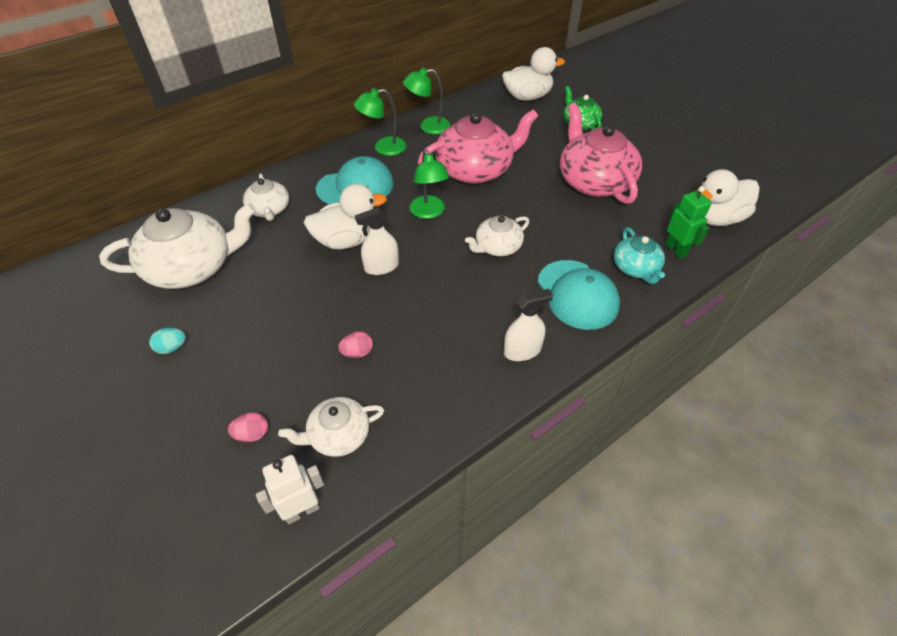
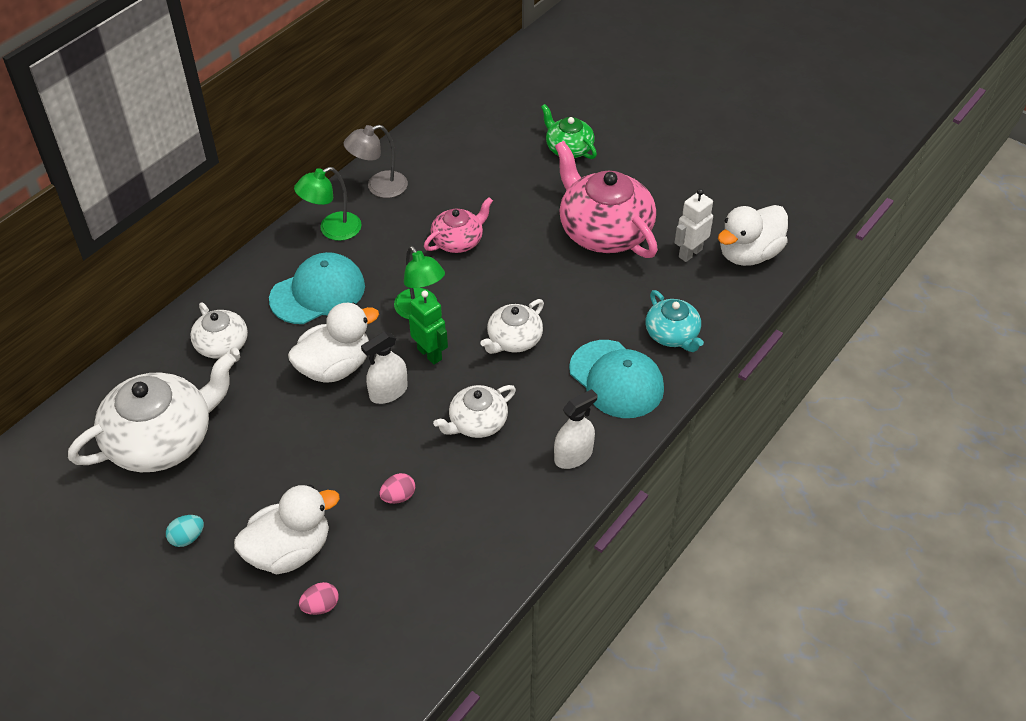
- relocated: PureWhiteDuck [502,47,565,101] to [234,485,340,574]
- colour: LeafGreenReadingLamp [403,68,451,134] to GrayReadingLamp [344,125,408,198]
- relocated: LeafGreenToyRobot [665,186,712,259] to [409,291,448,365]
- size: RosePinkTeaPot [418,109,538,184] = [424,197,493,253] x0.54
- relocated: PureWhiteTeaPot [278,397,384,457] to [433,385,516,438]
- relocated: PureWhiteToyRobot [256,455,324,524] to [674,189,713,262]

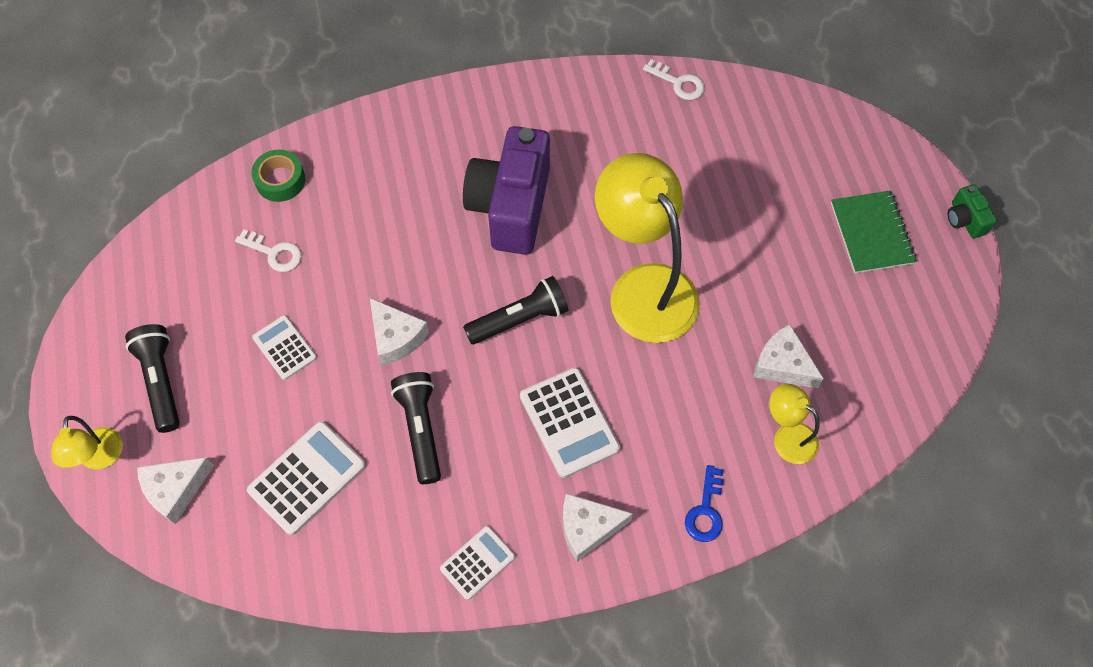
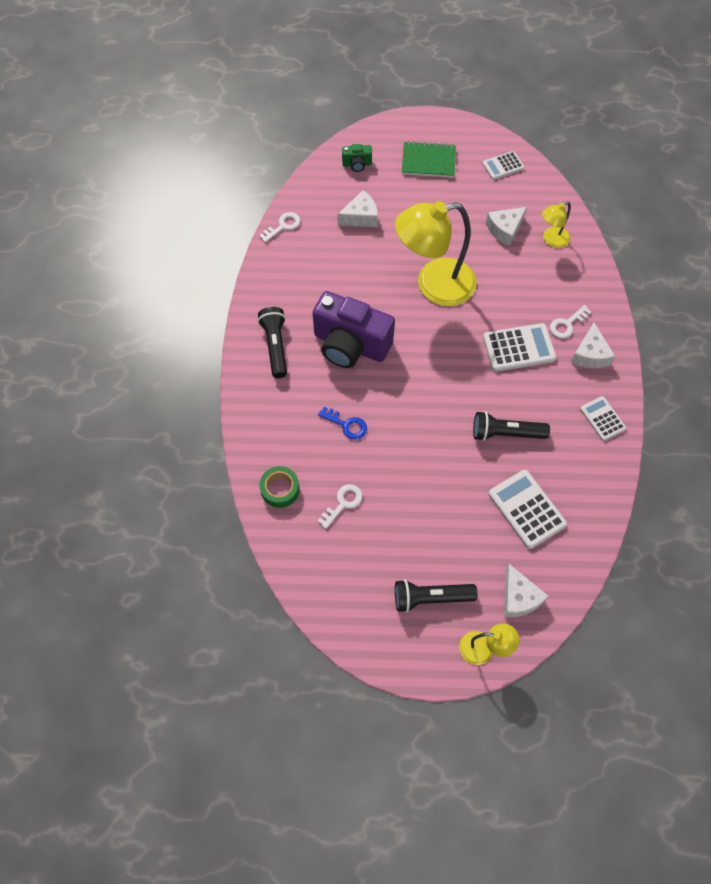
- relocated: EbonyFlashlight [463,276,569,344] to [258,307,287,378]
- relocated: BlueLatchkey [685,465,724,542] to [318,407,367,440]
- relocated: PureWhitePieceOfCheese [370,298,429,366] to [337,190,378,227]
- relocated: LeafGreenCamera [948,184,997,238] to [342,144,372,172]
- relocated: PureWhitePocketCalculator [252,315,317,380] to [482,151,524,180]
- appeared: PureWhiteLatchkey [550,305,591,338]

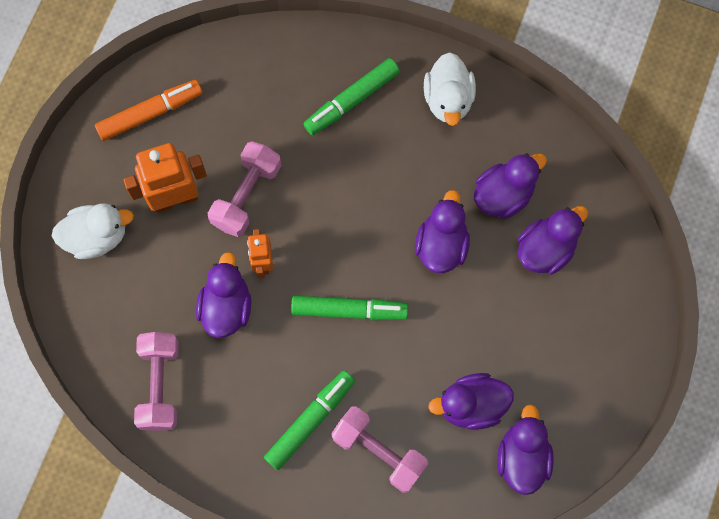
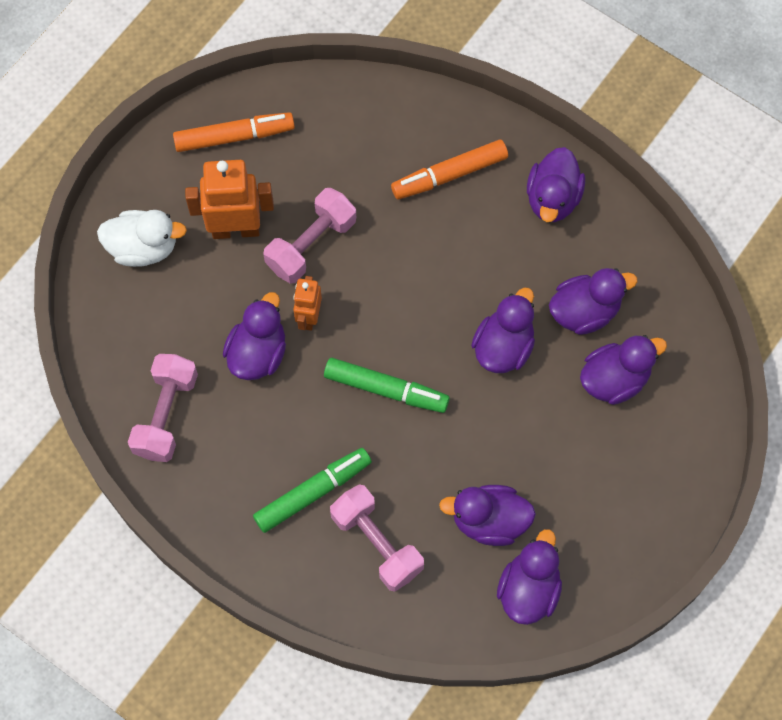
- colour: LeafGreenMarkerPen [304,58,400,135] to BrightOrangeMarkerPen [391,140,508,199]
- colour: PureWhiteDuck [424,52,476,126] to VioletDuck [527,147,585,222]

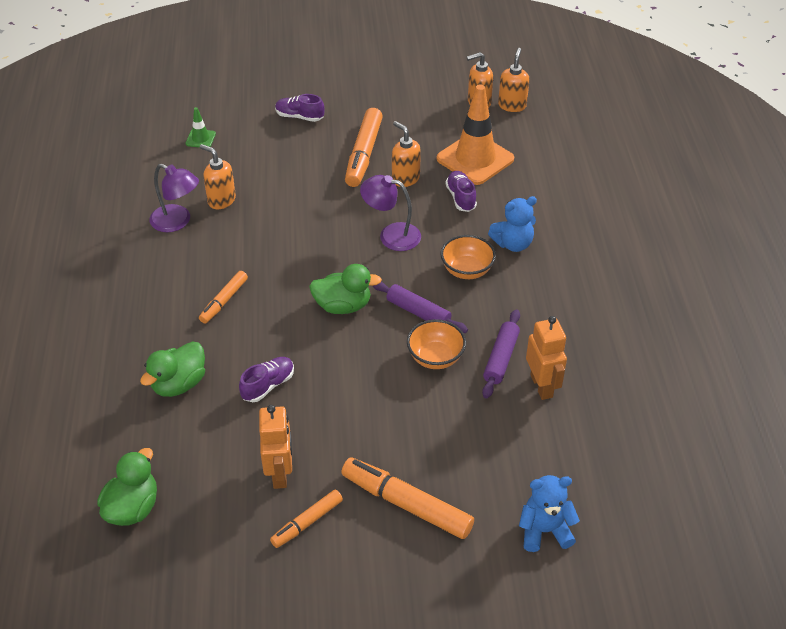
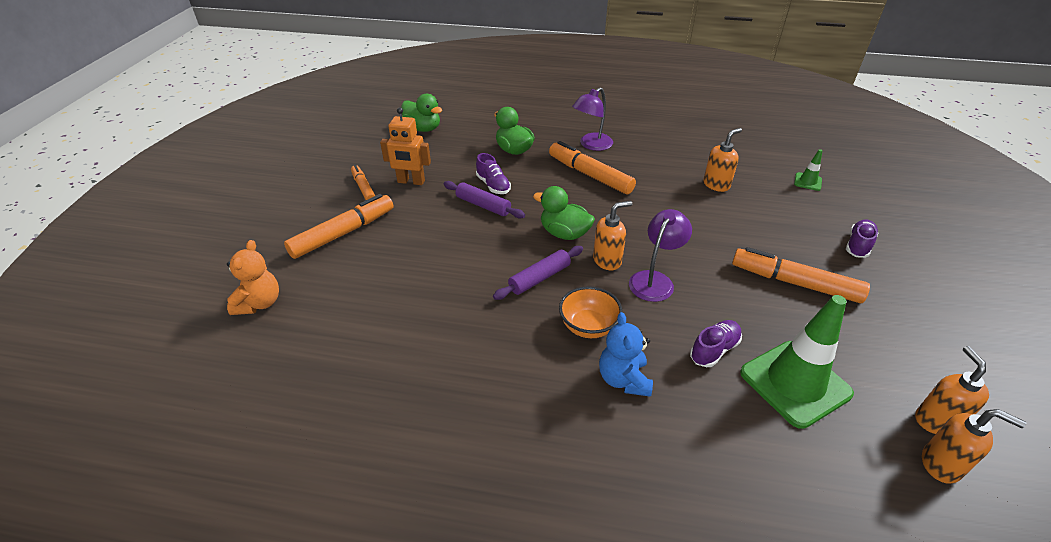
- colour: BlueTeddy [519,475,580,552] to BrightOrangeTeddy [227,240,279,315]
- relocated: VioletDoughRoller [482,309,520,399] to [443,181,525,218]
- spun: LeafGreenDuck [309,264,382,314] = [533,186,595,240] 105 degrees clockwise
- size: BrightOrangeMarkerPen [199,271,248,323] = [549,141,636,194] x1.72
- relocated: VioletReadingLamp [150,164,199,232] to [572,88,613,151]
- relocated: BrightOrangeSoapDispenser [392,121,421,187] to [593,201,632,270]
- spun: VioletLaceUpShoe [446,171,477,212] = [690,320,742,367] 45 degrees counterclockwise
- colour: BrightOrangeTrafficCone [437,84,514,185] to LeafGreenTrafficCone [740,295,854,429]
- missing: BrightOrangeBowl [407,319,466,369]
- missing: BrightOrangeToyRobot [526,316,567,400]

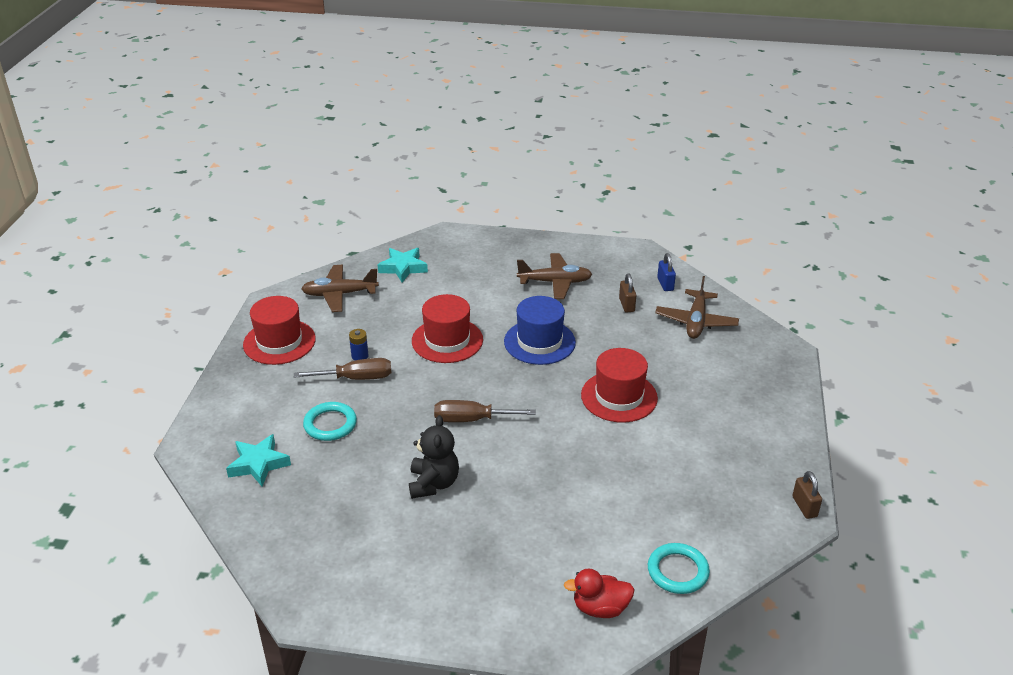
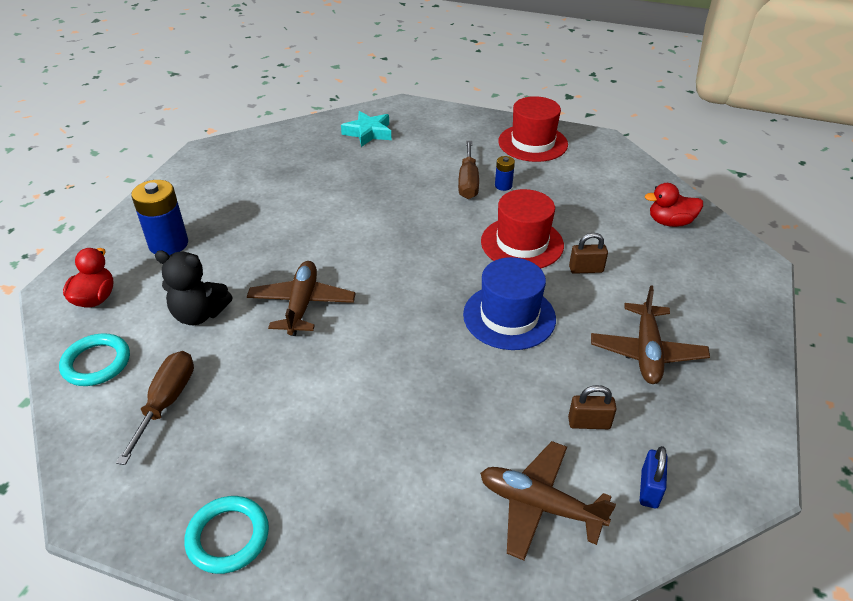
- relocated: RussetScrewdriver [434,400,536,422] to [116,351,194,465]
- appeared: BlueBattery [131,180,188,256]
- relocated: EbonyTeddy [409,415,459,499] to [155,251,233,325]
- relocated: TurquoiseHoop [303,402,357,441] to [184,496,269,574]
- relocated: RussetPlane [301,265,379,312] to [247,261,356,336]
- relocated: RussetPadlock [792,471,822,519] to [569,233,608,274]
- spun: BluePadlock [657,253,676,291] = [640,446,668,508] 75 degrees counterclockwise
- exchanged: TurquoiseStar [378,248,428,283] to CrimsonDuck [645,183,703,227]
- missing: CrimsonTopHat [581,348,658,422]

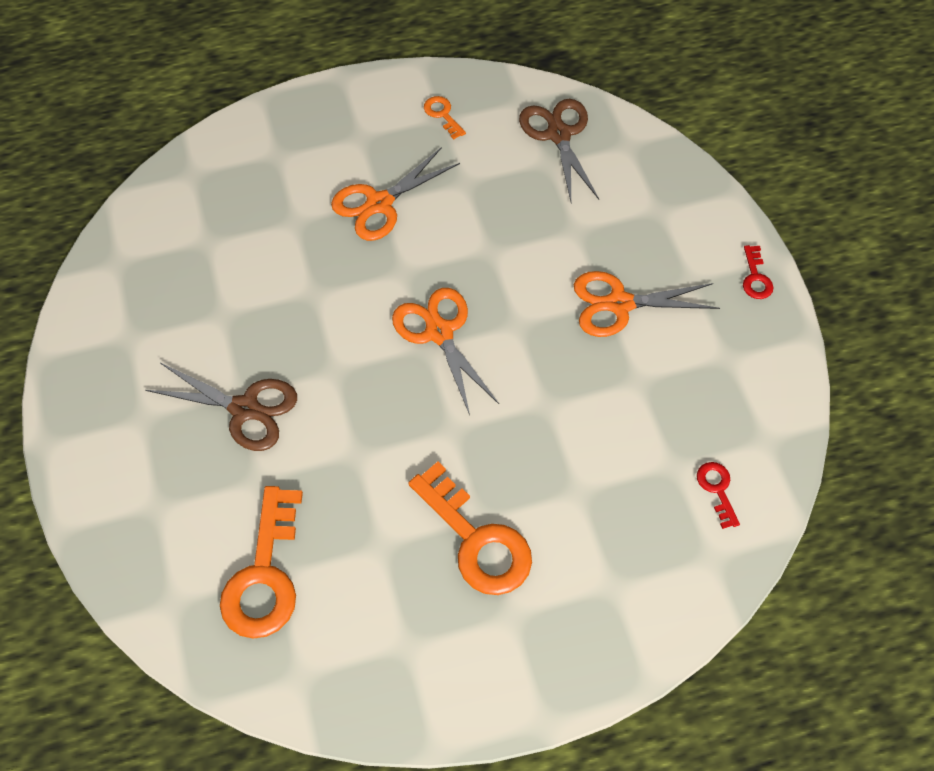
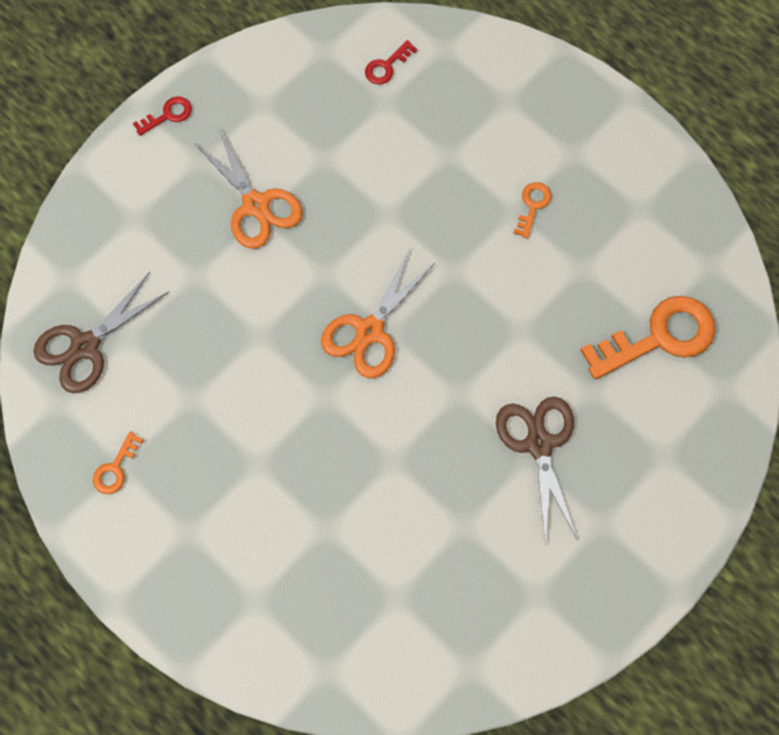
- size: BrightOrangeLatchkey [408,461,532,595] = [513,182,551,239] x0.47
- missing: BrightOrangeShears [331,147,460,241]

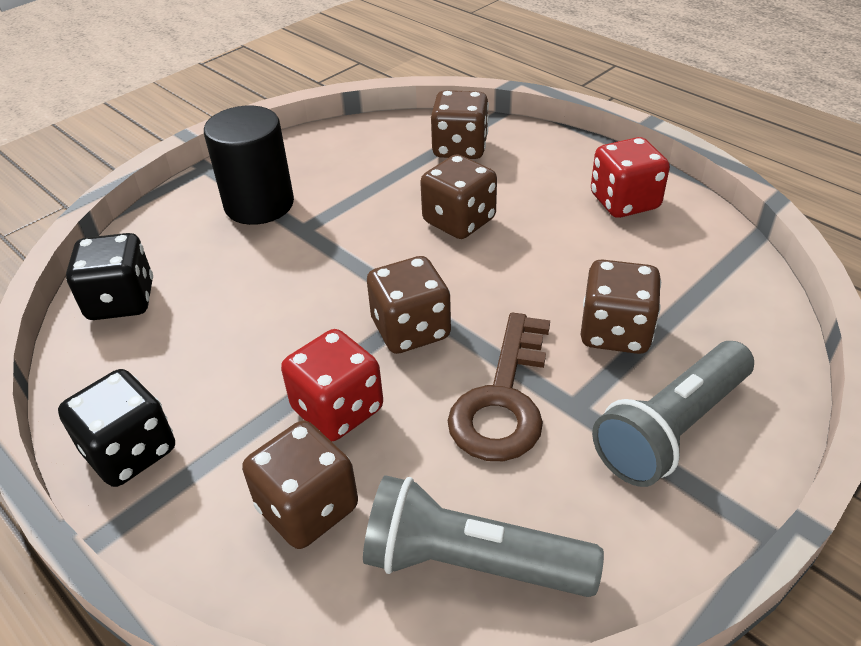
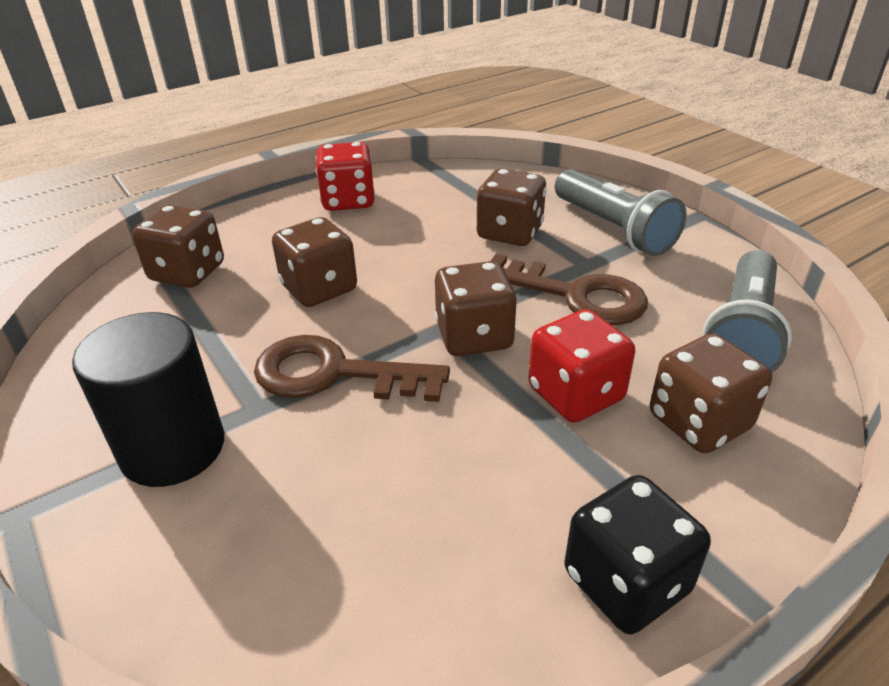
- appeared: RussetLatchkey [254,335,450,402]
- missing: EbonyGameDie [66,233,153,320]

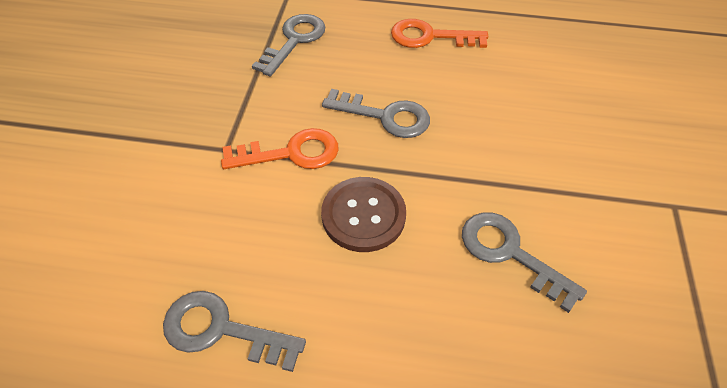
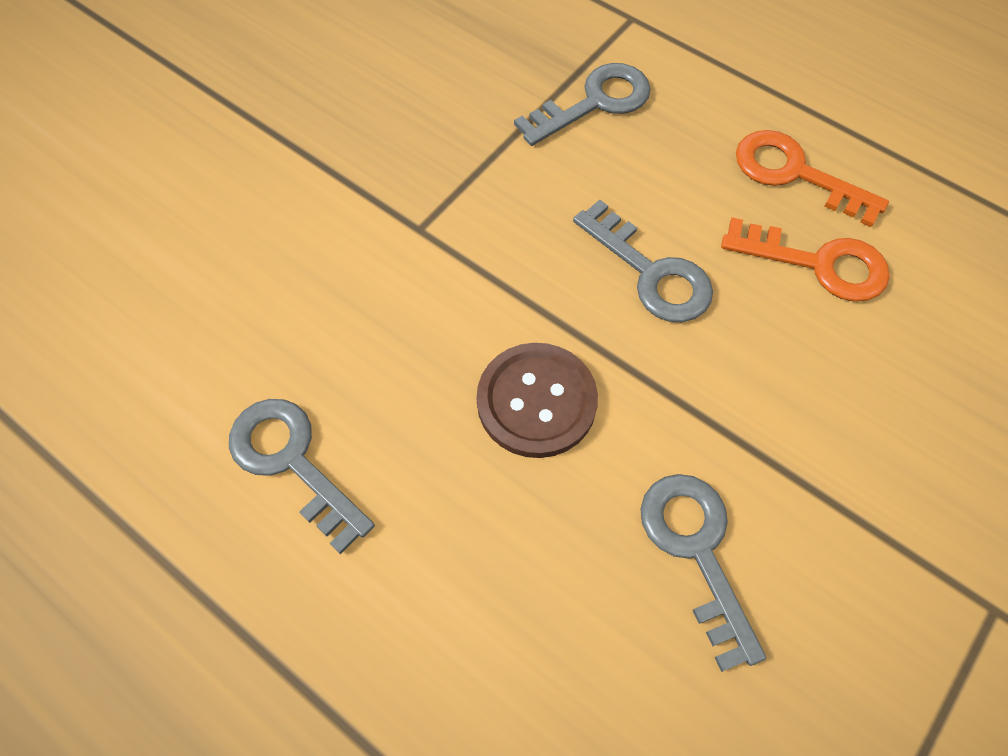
- relocated: BrightOrangeLatchkey [221,128,339,169] to [721,217,890,302]

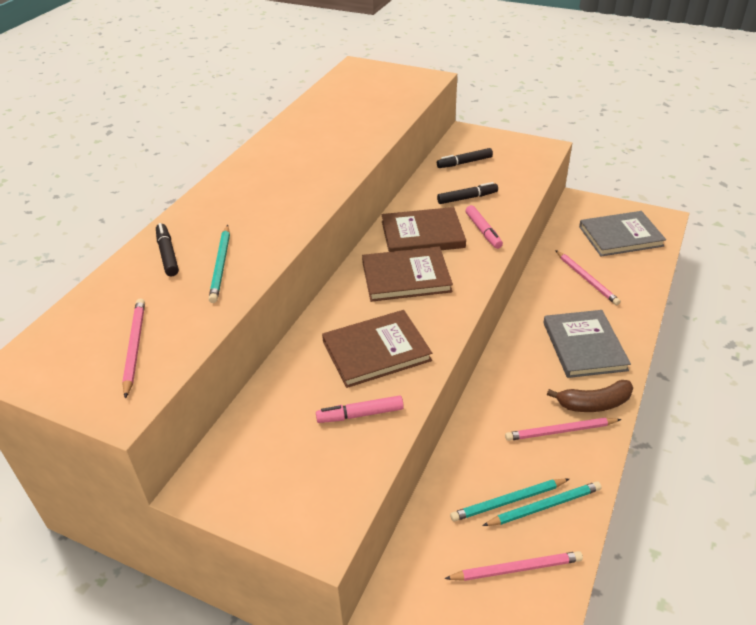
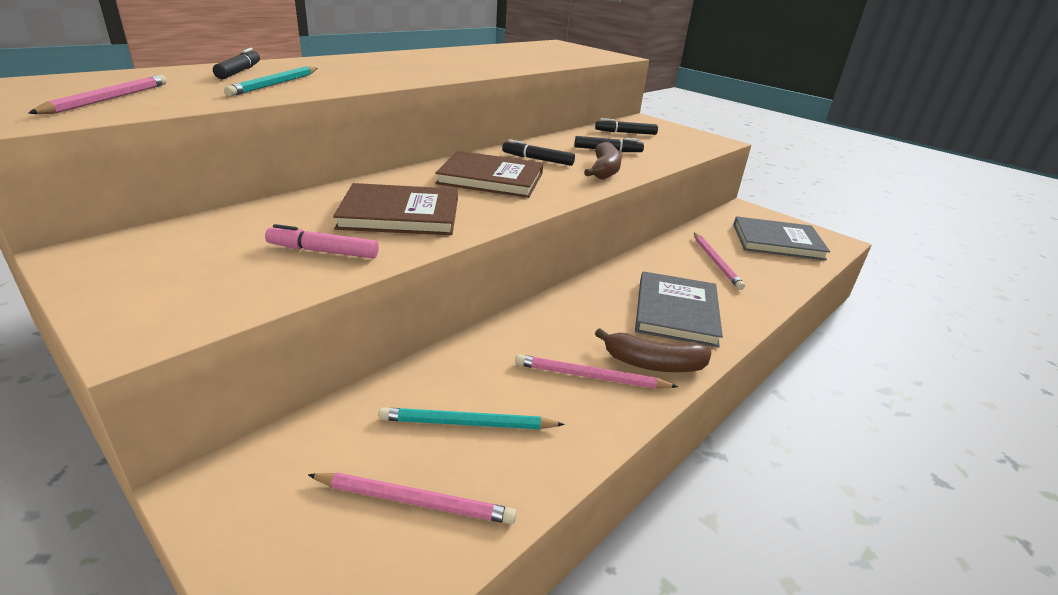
- exchanged: RussetHardback [382,207,466,252] to EbonyMarkerPen [502,139,575,166]
- exchanged: RosePinkMarkerPen [465,205,503,249] to RussetBananaFruit [584,142,622,180]
- missing: TurquoisePencil [482,481,602,526]

